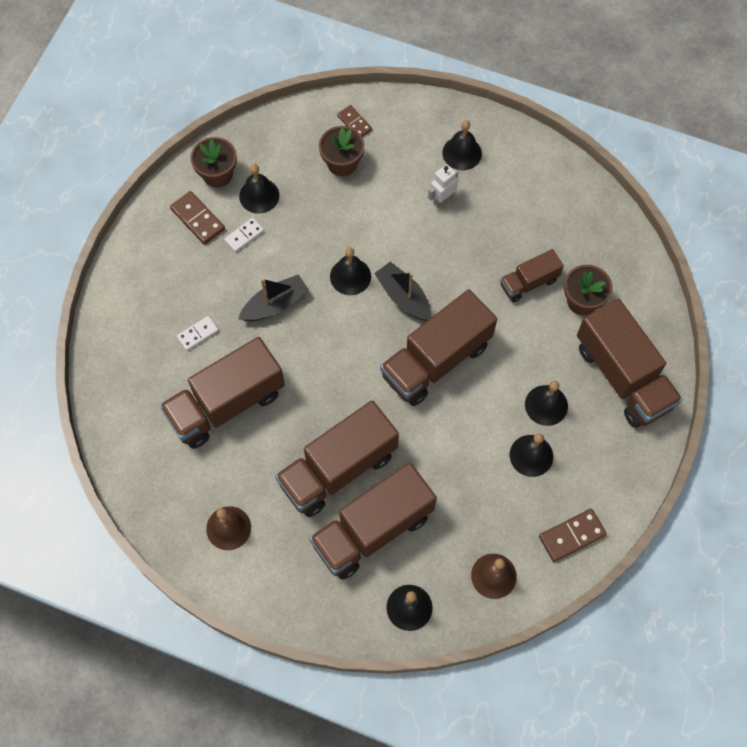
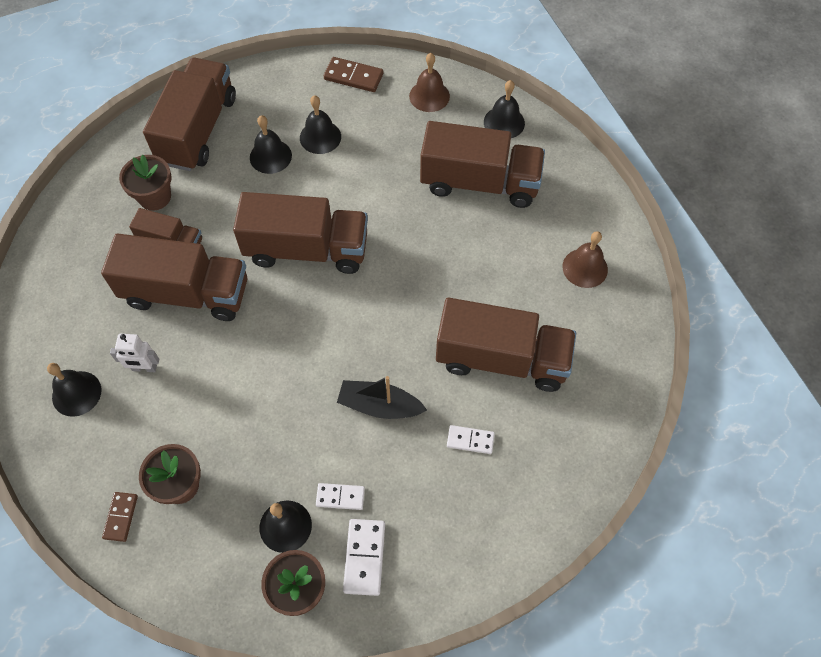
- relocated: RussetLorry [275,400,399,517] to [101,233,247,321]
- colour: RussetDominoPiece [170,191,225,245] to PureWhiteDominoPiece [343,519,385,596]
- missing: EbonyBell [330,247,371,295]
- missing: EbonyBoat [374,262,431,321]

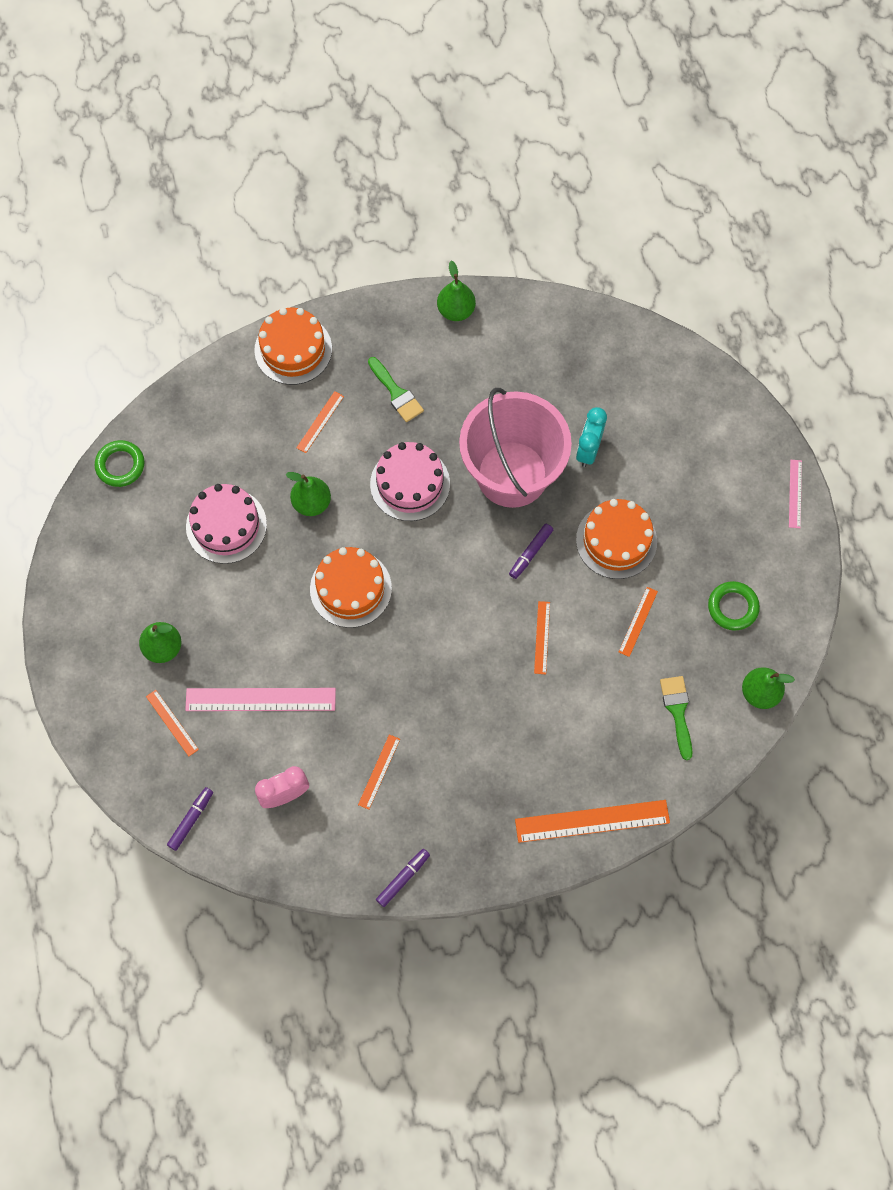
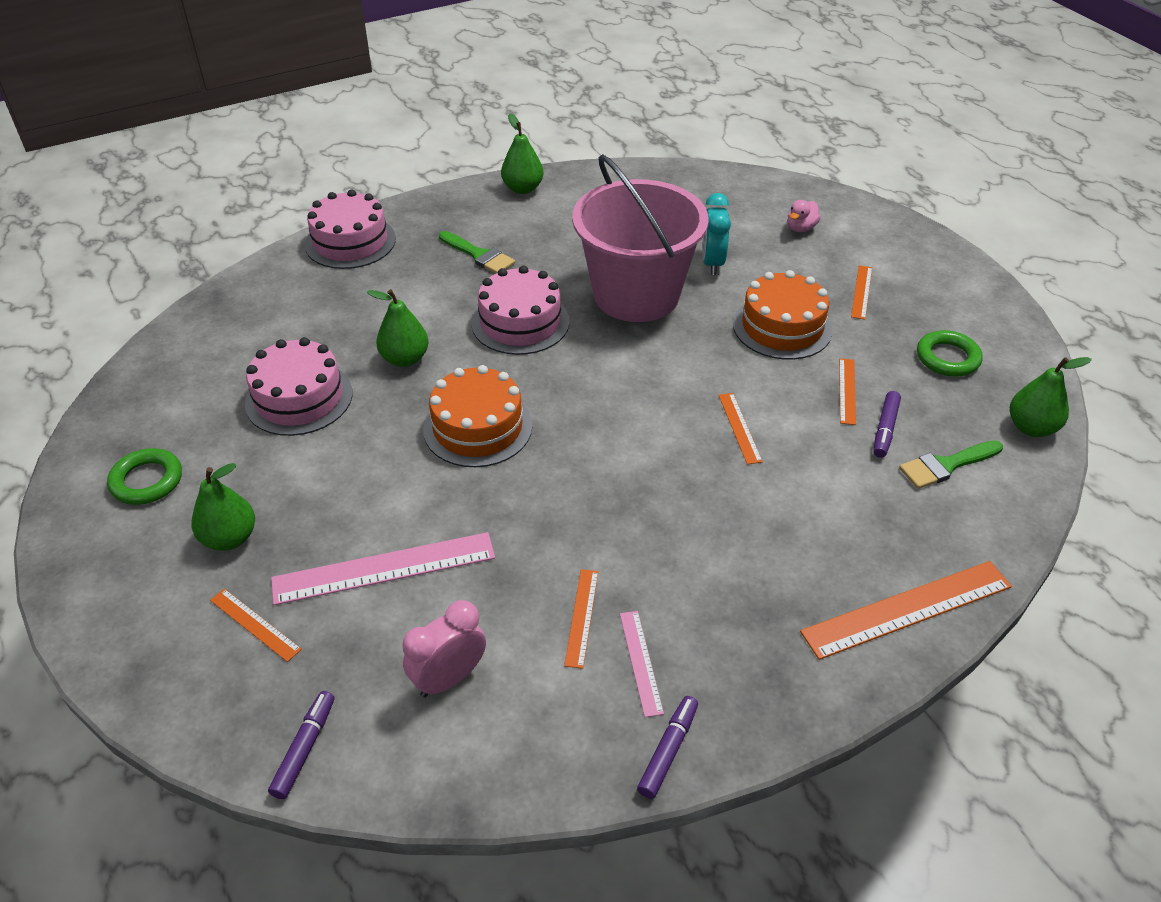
- relocated: LeafGreenHoop [94,440,145,487] to [107,448,182,505]
- colour: BrightOrangeLayerCake [254,308,332,385] to RosePinkLayerCake [305,189,396,269]
- relocated: RosePinkStraightedge [789,460,802,528] to [620,611,664,717]
- appeared: RosePinkDuck [787,200,821,232]
- relocated: BrightOrangeStraightedge [296,391,344,453] to [851,265,872,320]
- relocated: VioletMarkerPen [509,524,553,579] to [874,391,901,458]
- spun: LeafGreenPaintbrush [660,676,692,760] = [899,440,1003,489] 90 degrees counterclockwise

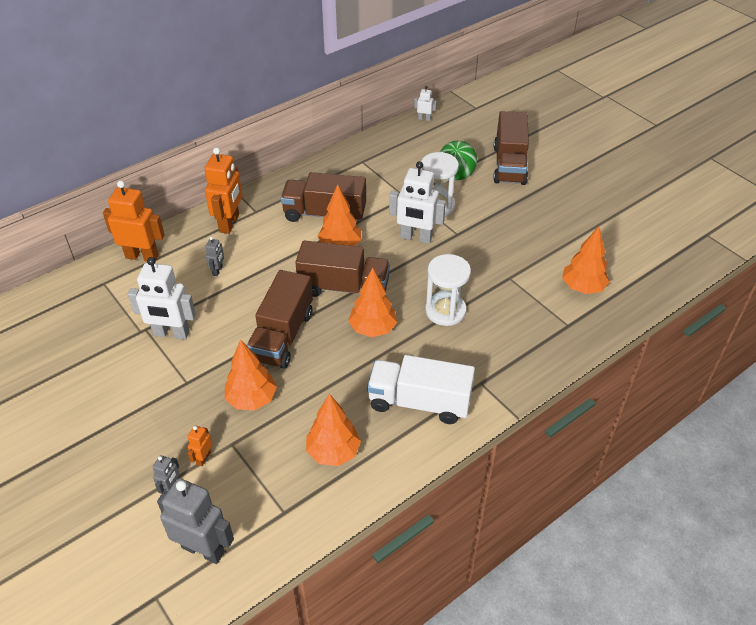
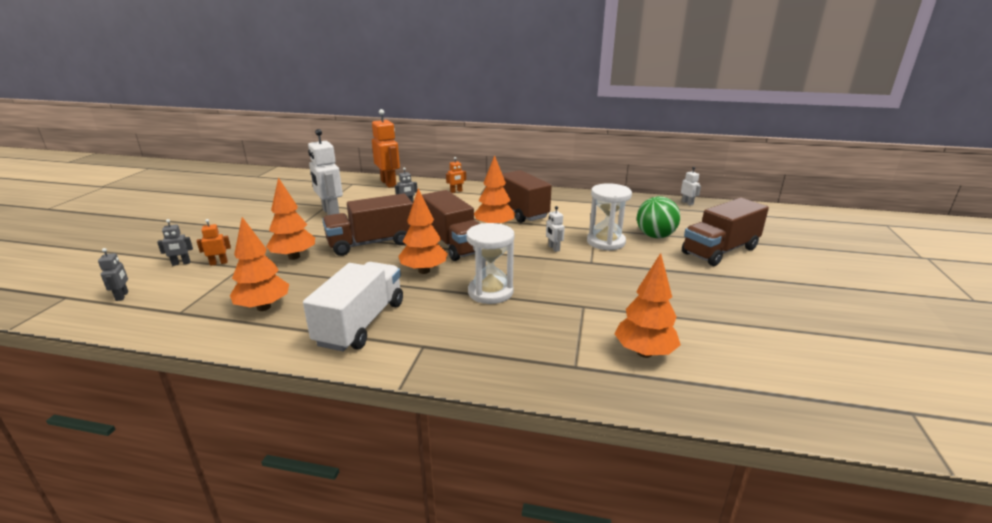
- size: GrayToyRobot [157,478,234,564] = [98,248,128,301] x0.47
- spun: PureWhiteLorry [367,355,475,424] = [303,262,403,352] 45 degrees clockwise
- size: BrightOrangeToyRobot [204,147,243,234] = [446,157,466,193] x0.47
- size: PureWhiteToyRobot [389,161,446,244] = [546,206,565,252] x0.47

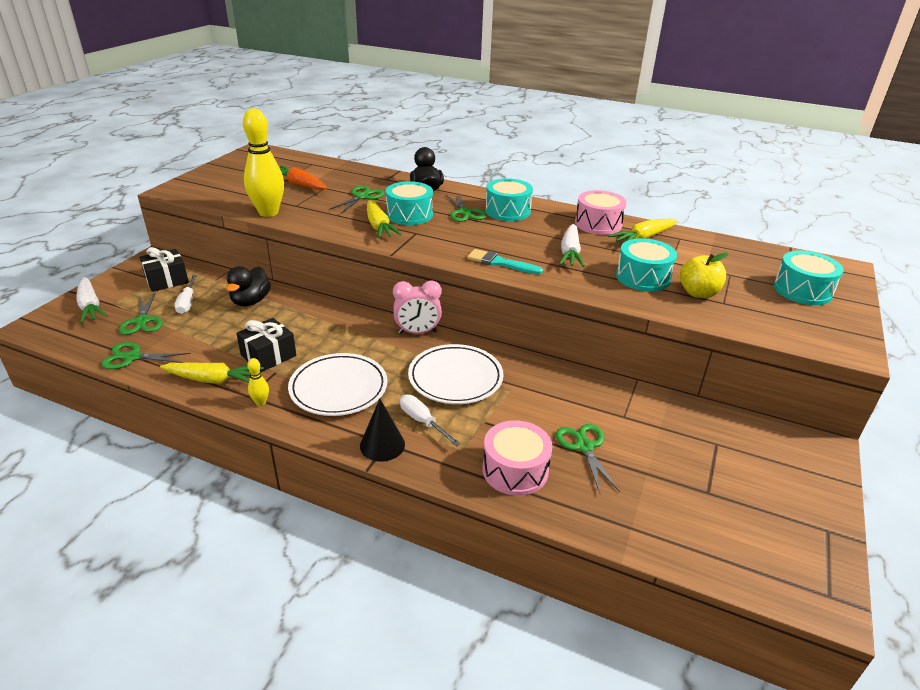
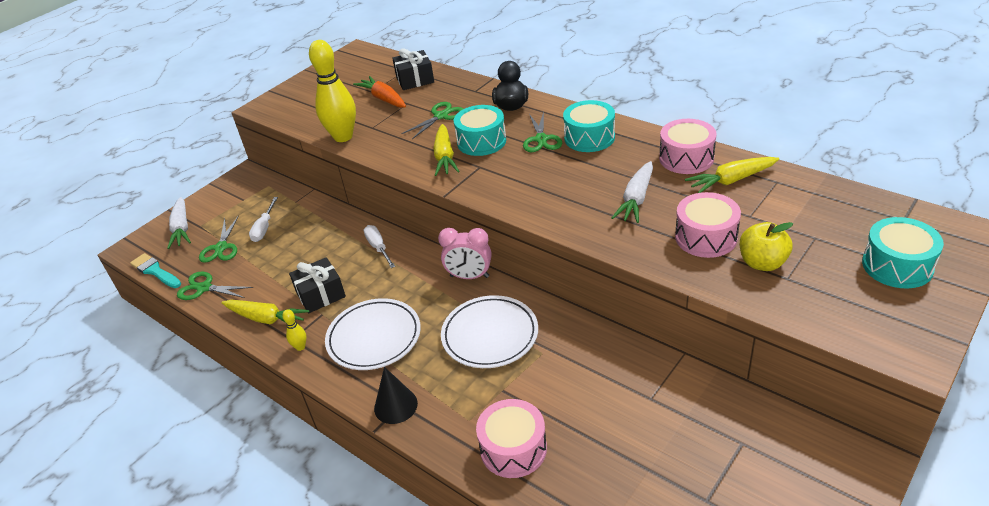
- relocated: TurquoisePaintbrush [467,249,543,274] to [130,253,181,288]
- relocated: PureWhiteScrewdriver [400,395,460,446] to [364,225,395,268]
- relocated: EbonyWrappedGift [140,247,189,292] to [392,48,434,90]
- colour: TurquoiseDrum [616,238,677,292] to RosePinkDrum [675,192,741,258]
- missing: EbonyDuck [226,266,271,306]
- missing: LeafGreenShears [556,424,620,493]

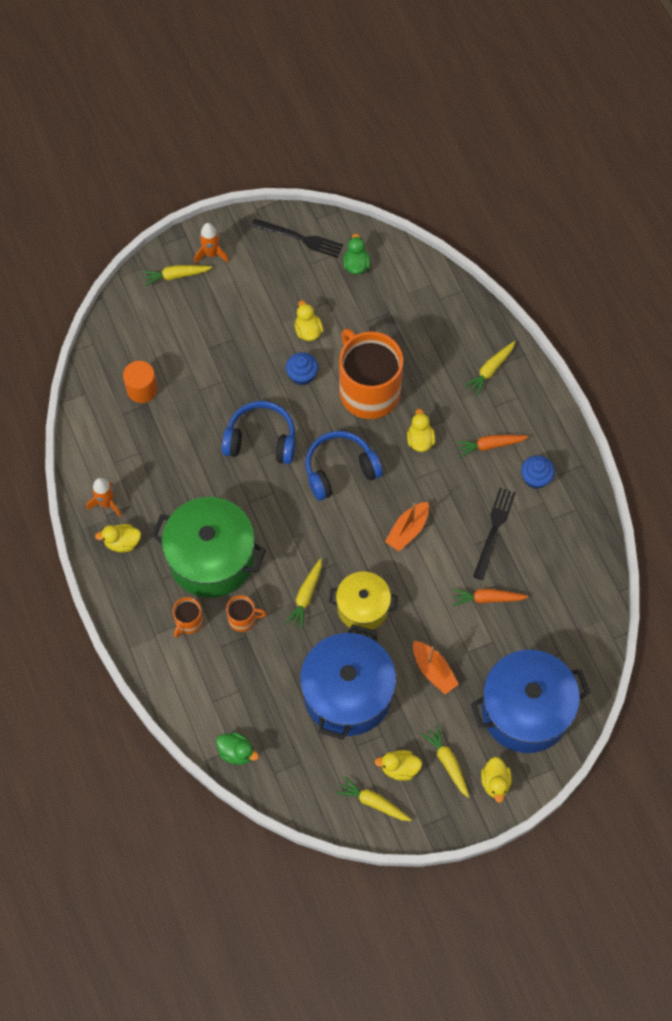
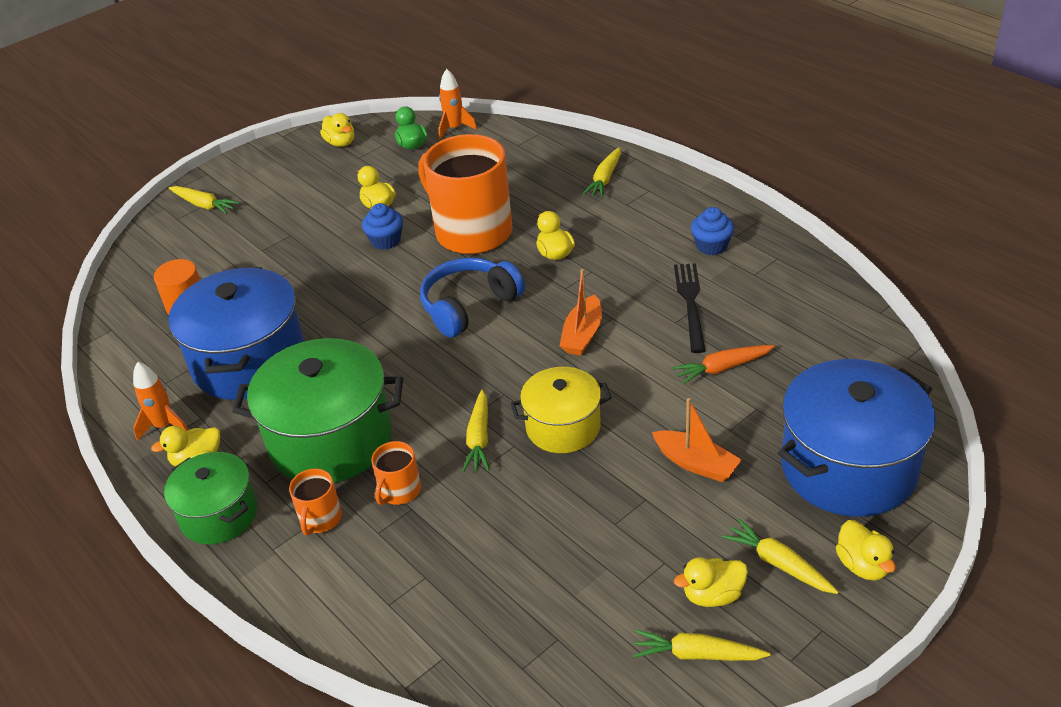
- appeared: LeafGreenStockpot [164,452,257,544]
- relocated: BlueStockpot [300,624,396,739] to [168,267,305,400]
- spun: GoldenCarrot [142,265,213,286] = [169,186,240,214] 120 degrees counterclockwise
- exchanged: EbonyFork [252,219,343,258] to GoldenDuck [320,113,354,147]
- spun: BrightOrangeMug [226,595,266,632] = [372,441,421,505] 135 degrees clockwise
- relocated: BrightOrangeSpaceship [194,223,229,264] to [439,69,477,140]
- missing: LeafGreenDuck [216,732,259,765]
- missing: BlueHeadphones [222,401,296,464]
- missing: BrightOrangeCarrot [455,435,529,457]

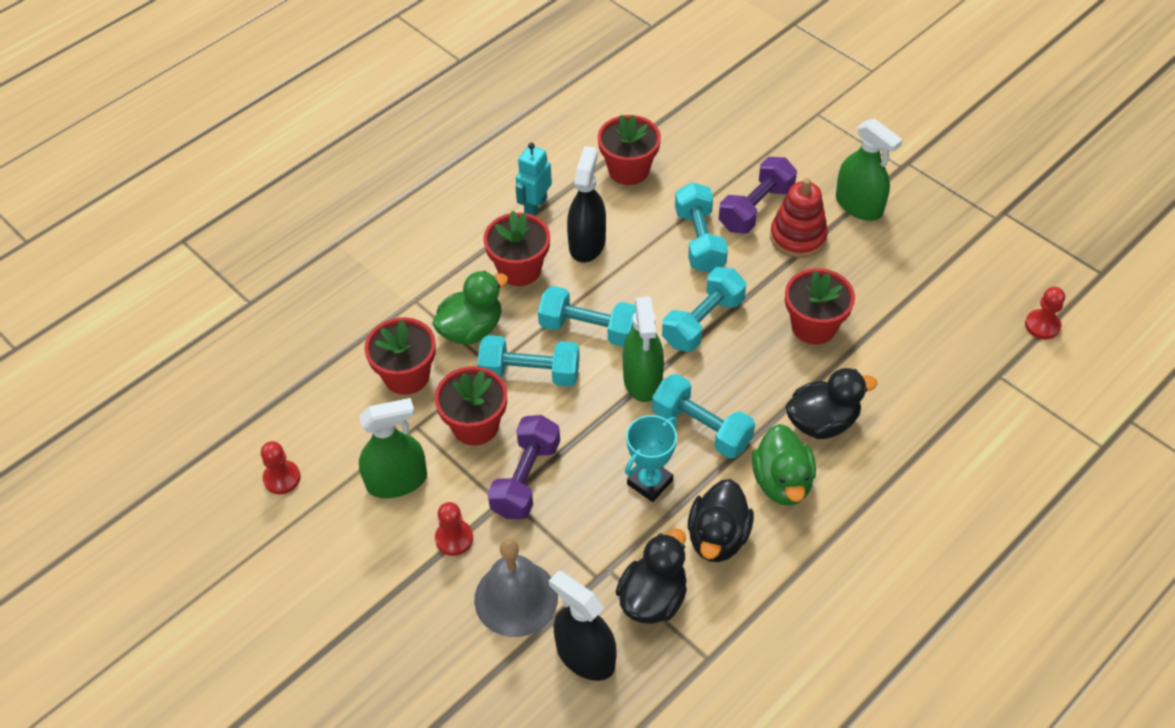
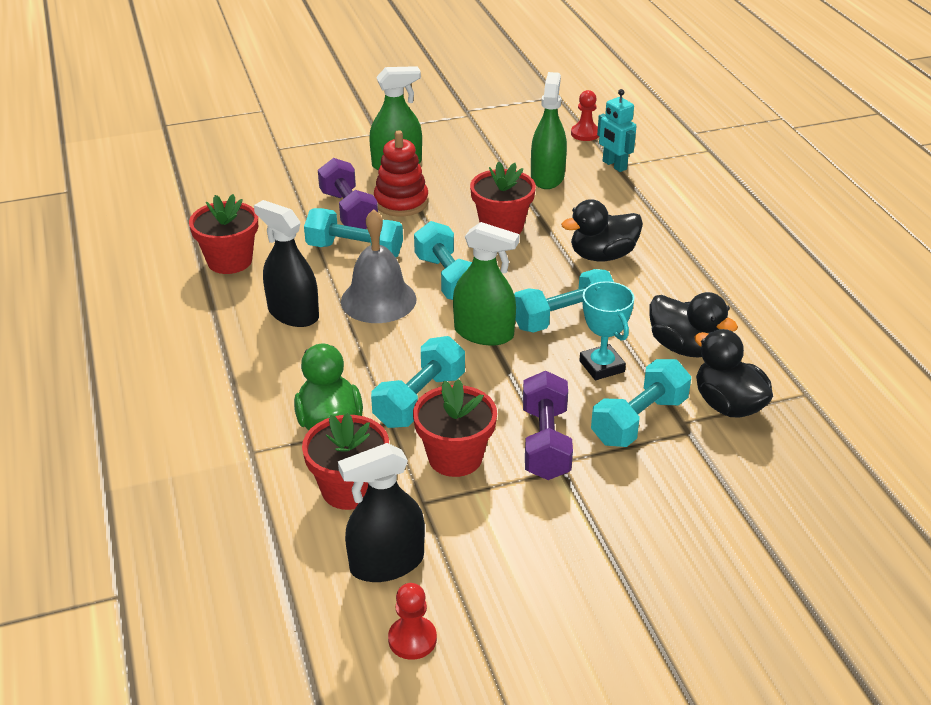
- relocated: EbonySprayBottle [549,571,617,681] to [338,443,425,582]
- relocated: GrayBell [474,539,558,637] to [341,209,417,323]
- spun: VioletFreeWeight [487,415,560,519] = [523,371,573,480] 45 degrees clockwise
- relocated: LeafGreenSprayBottle [359,398,427,498] to [531,72,567,189]
- spun: EbonyDuck [785,368,877,439] = [561,199,643,261] 120 degrees counterclockwise
- relocated: TurquoiseFreeWeight [538,286,636,347] to [591,359,691,447]
- relocated: TurquoiseToyRobot [516,142,552,216] to [597,89,636,172]
- missing: CrimsonGamePawn [435,502,473,556]
- missing: CrimsonPlantPot [484,211,550,286]
- missing: LeafGreenDuck [752,424,816,506]

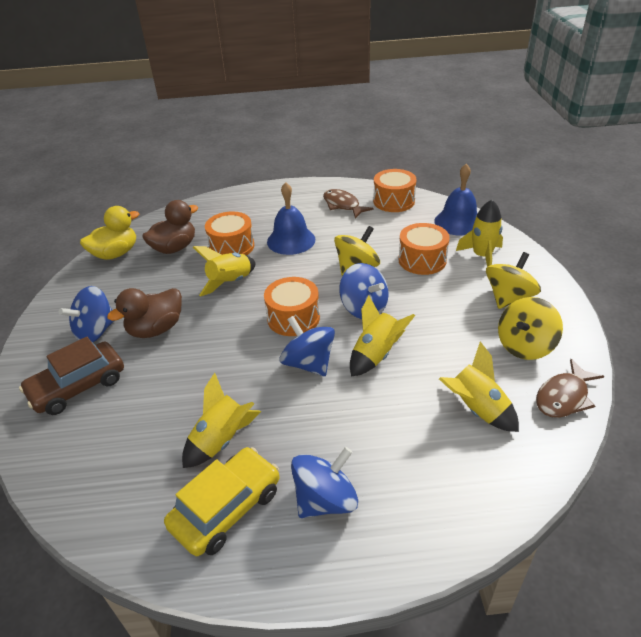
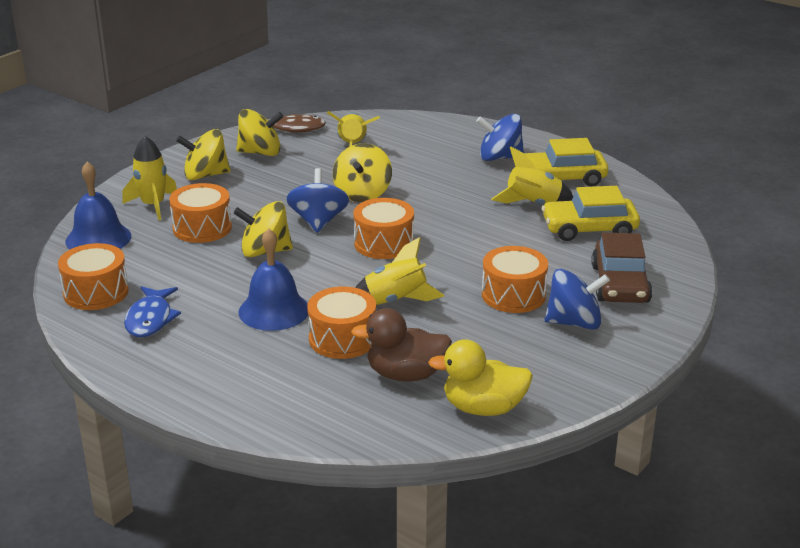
- colour: RussetToyFish [323,189,374,219] to BlueToyFish [124,286,181,337]
- exchanged: GoldenSpaceship [350,296,415,377] to GoldenWhirligig [333,143,392,202]
- exchanged: RussetDuck [107,288,182,338] to BrightOrangeDrum [482,246,548,313]
- appeared: GoldenToyCar [542,186,640,241]
- spun: RussetToyCar [19,337,124,415] = [591,232,652,303] 90 degrees clockwise
- missing: BlueWhirligig [280,316,335,376]

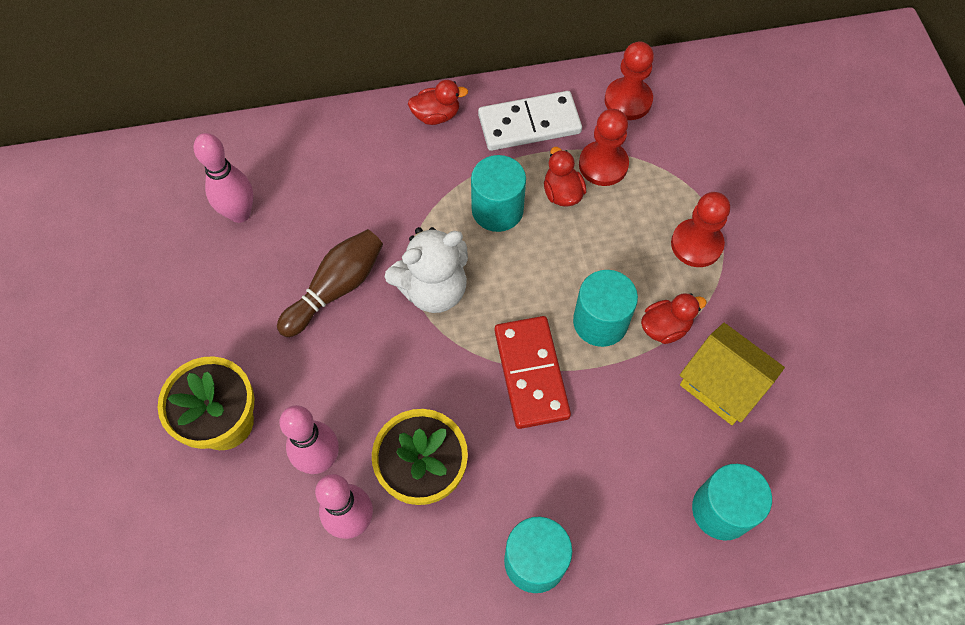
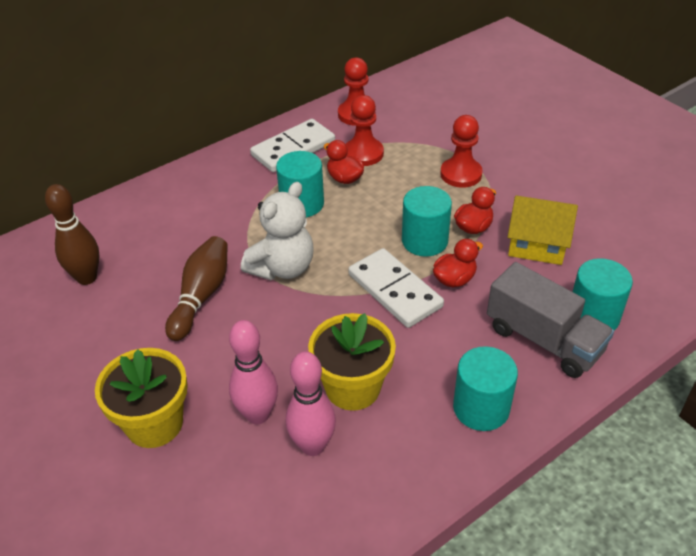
- colour: RosePinkSkittle [194,133,253,223] to RussetSkittle [45,184,99,285]
- colour: CrimsonDominoPiece [495,316,571,429] to PureWhiteDominoPiece [348,248,444,328]
- relocated: CrimsonDuck [408,80,468,125] to [433,239,483,288]
- appeared: GrayLorry [487,262,614,378]

